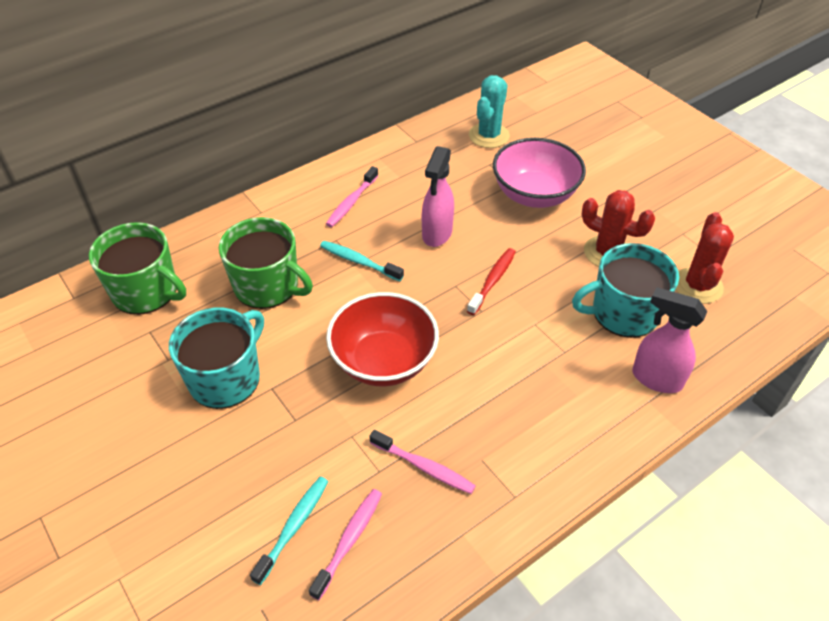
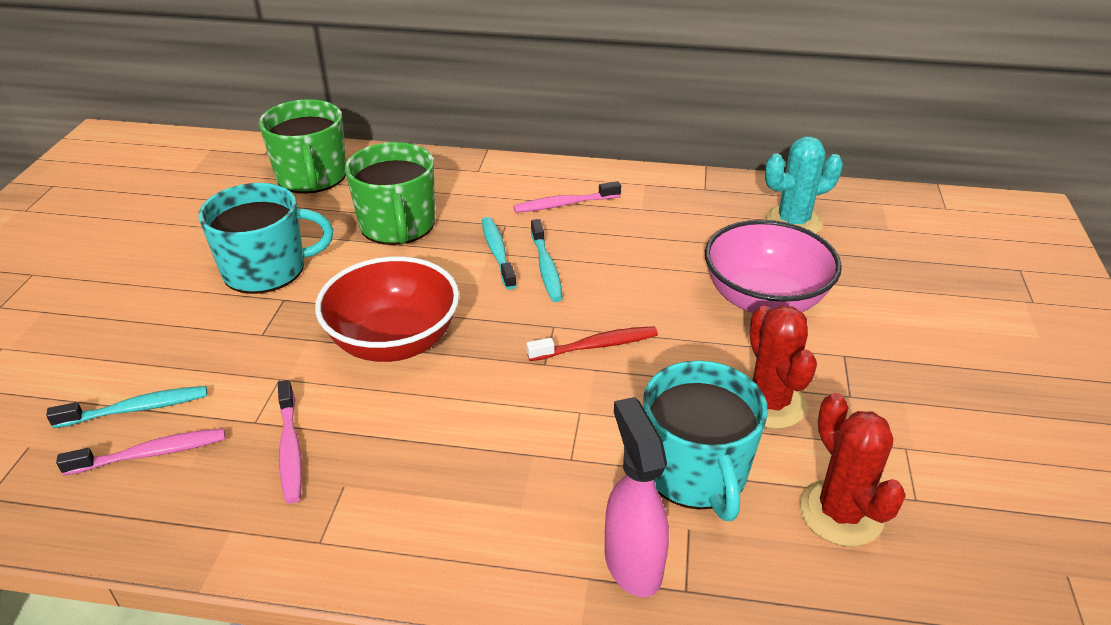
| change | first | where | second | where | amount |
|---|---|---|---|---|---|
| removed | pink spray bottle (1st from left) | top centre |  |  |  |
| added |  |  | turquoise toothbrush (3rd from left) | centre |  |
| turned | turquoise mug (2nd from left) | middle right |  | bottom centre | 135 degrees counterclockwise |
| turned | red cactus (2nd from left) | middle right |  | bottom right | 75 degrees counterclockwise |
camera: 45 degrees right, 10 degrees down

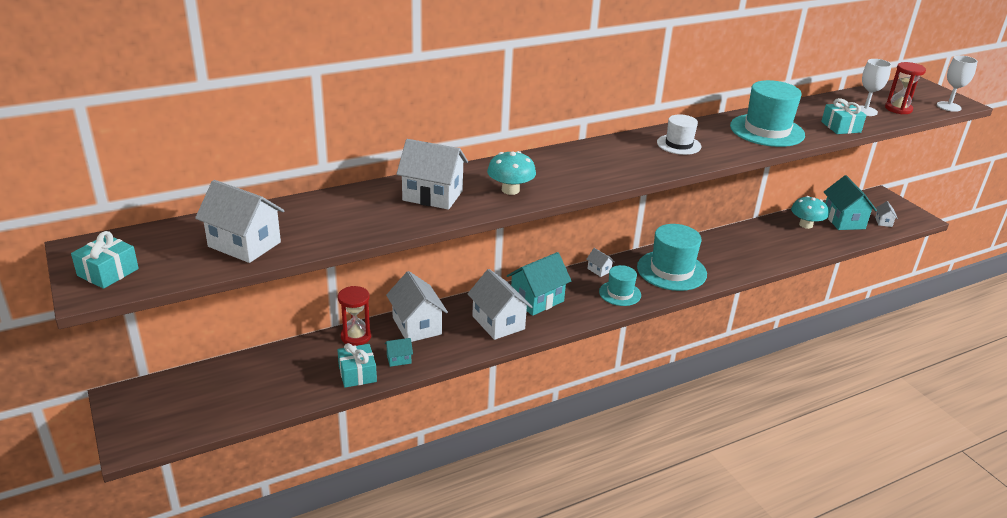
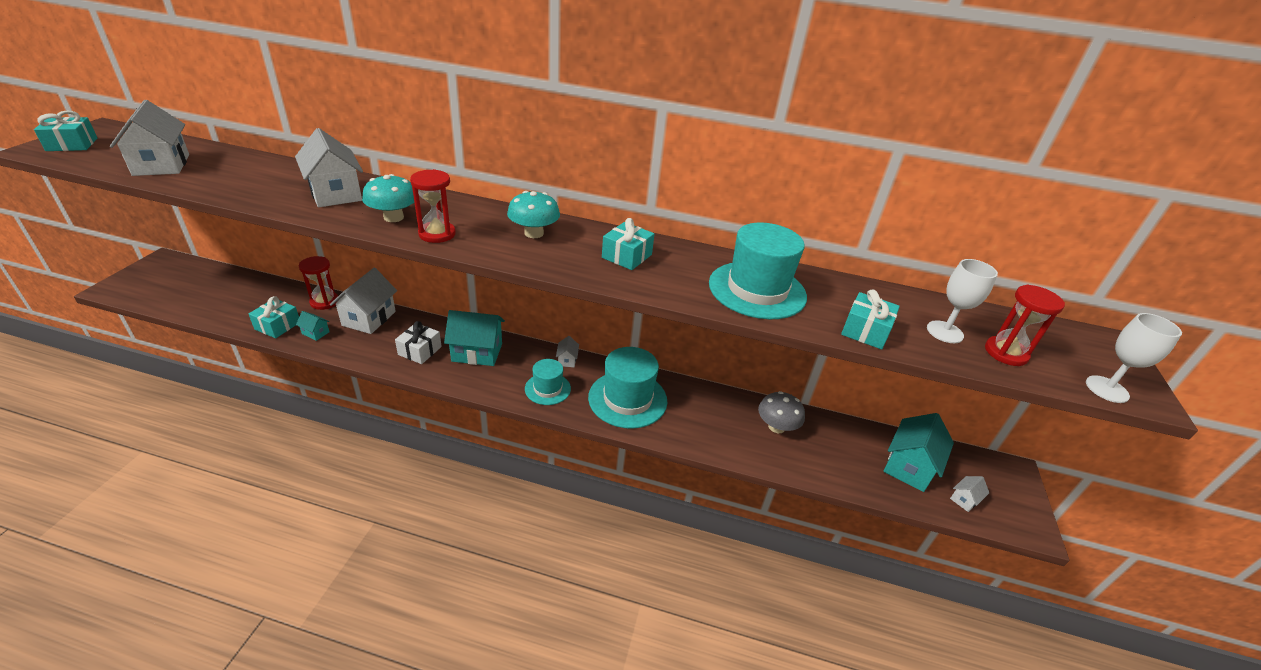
| change | first | where | second | where | amount |
|---|---|---|---|---|---|
| added |  |  | red hourglass (2nd from left) | top centre |  |
| added |  |  | grey mushroom | centre |  |
| moved | turquoise mushroom (2nd from left) | middle right |  | top centre |  |
| replaced | white house (4th from left) | centre | white gift | middle left |  |
| replaced | white hat | top right | turquoise gift (3rd from left) | centre |  |
camera: 40 degrees right, 5 degrees up

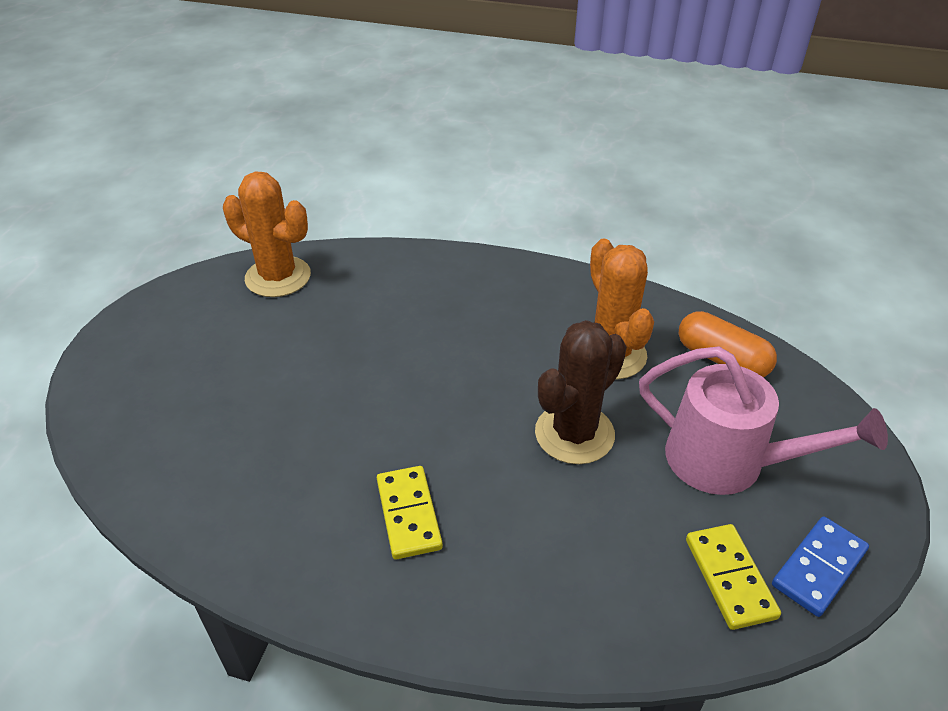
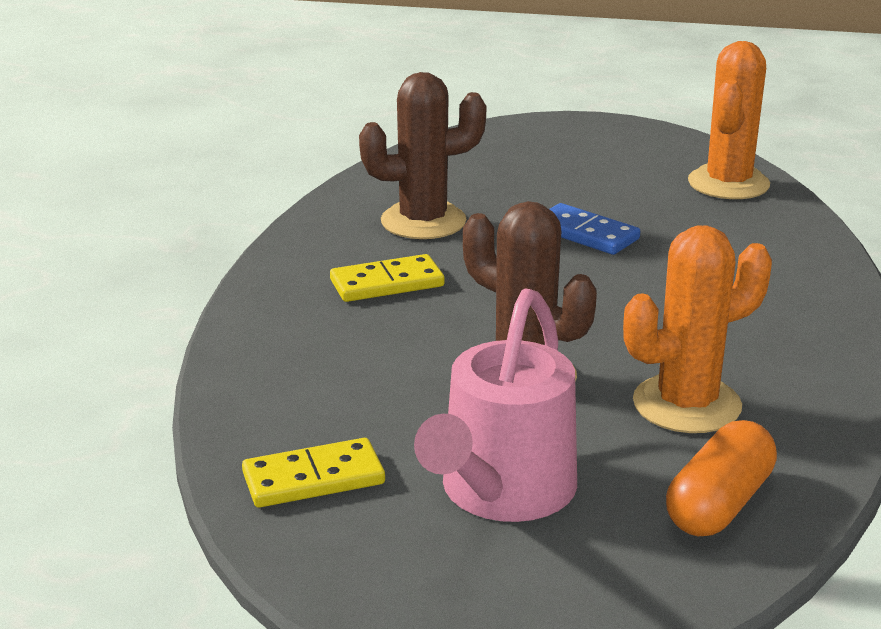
| change | first | where | second | where | amount |
|---|---|---|---|---|---|
| added |  |  | brown cactus (1st from left) | top centre |  |
| moved | blue domino | bottom right |  | middle right |  |
camera: 85 degrees right, 15 degrees down

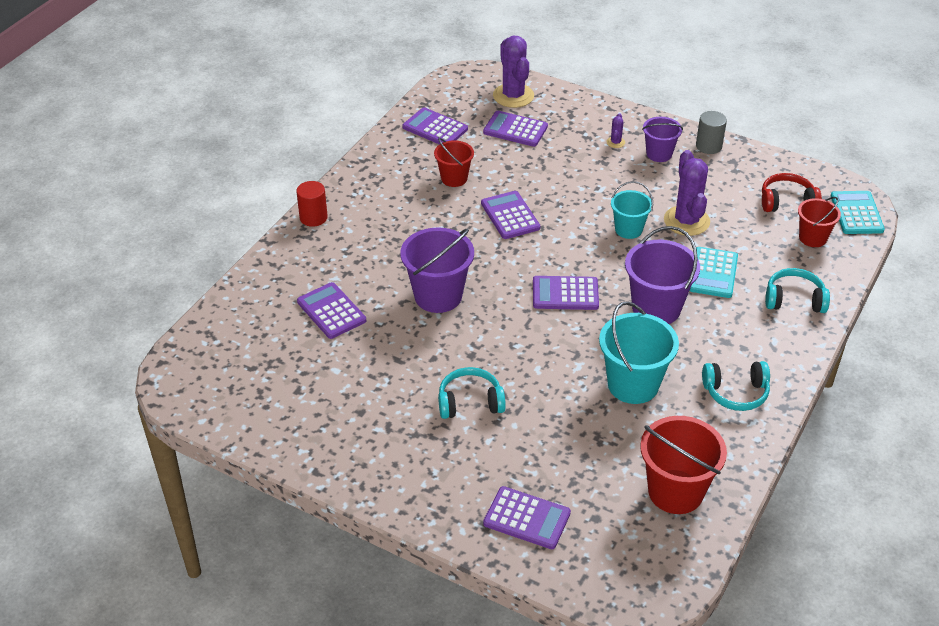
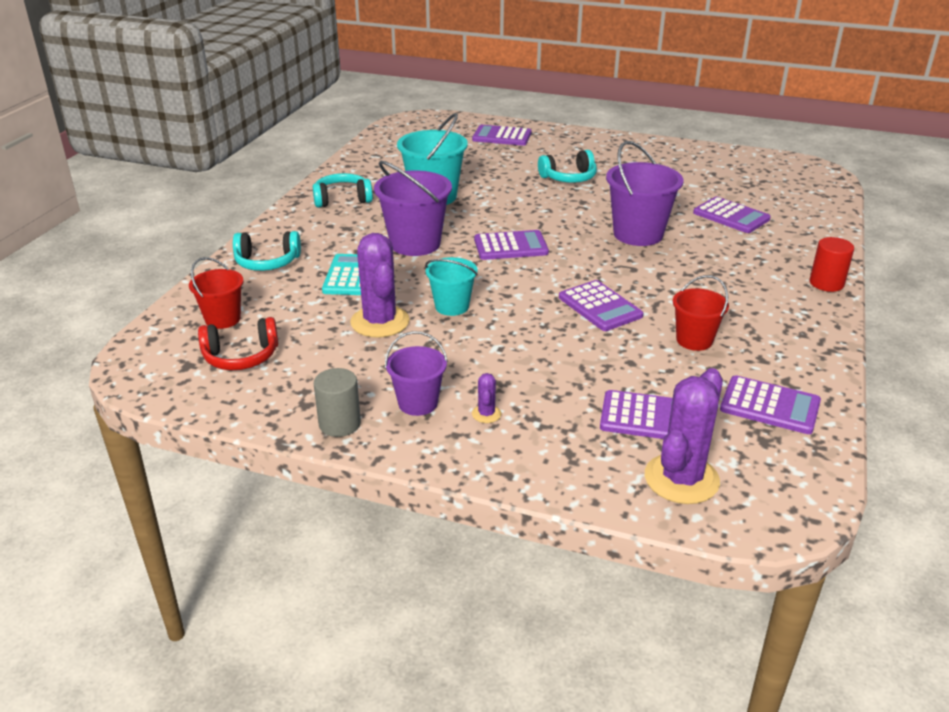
| change | first | where | second | where | amount |
|---|---|---|---|---|---|
| removed | red bucket (2nd from left) | bottom right |  |  |  |
| removed | turquoise calculator (2nd from left) | middle right |  |  |  |
| turned | purple cactus (1st from left in the first image) | top centre | purple cactus (3rd from left) | middle right | 60 degrees clockwise |
camera: 170 degrees right, 10 degrees down

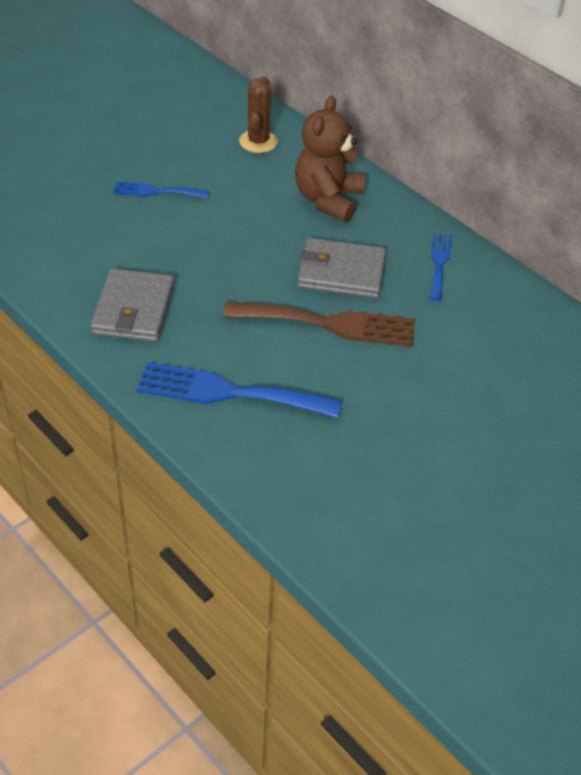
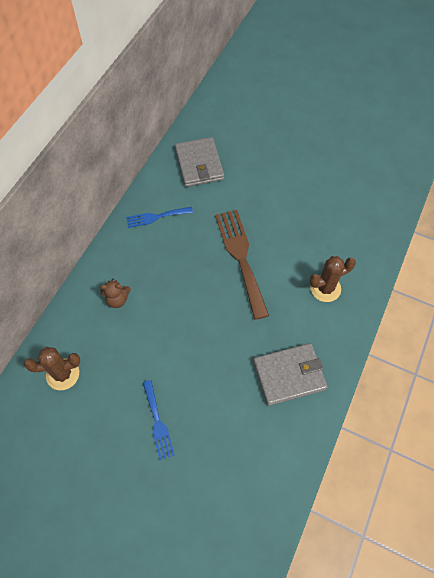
| change | first | where | second | where | amount |
|---|---|---|---|---|---|
| moved | grey wallet (2nd from left in the first image) | centre | grey wallet (1st from left) | top centre |  |
| replaced | blue fork (2nd from left) | centre | brown cactus (2nd from left) | middle right |  |
| resized | brown teddy bear | top centre |  | middle left | x0.49 |
camera: 110 degrees left, 15 degrees up

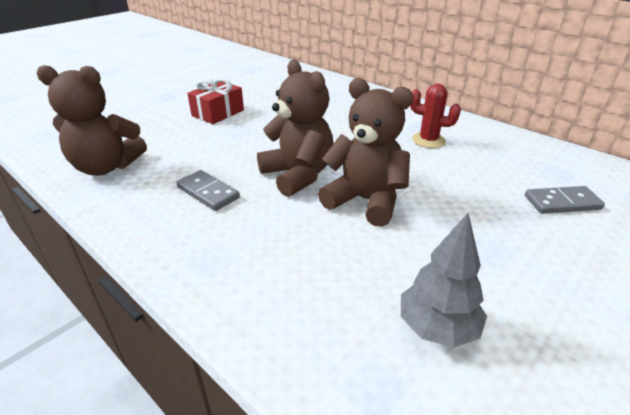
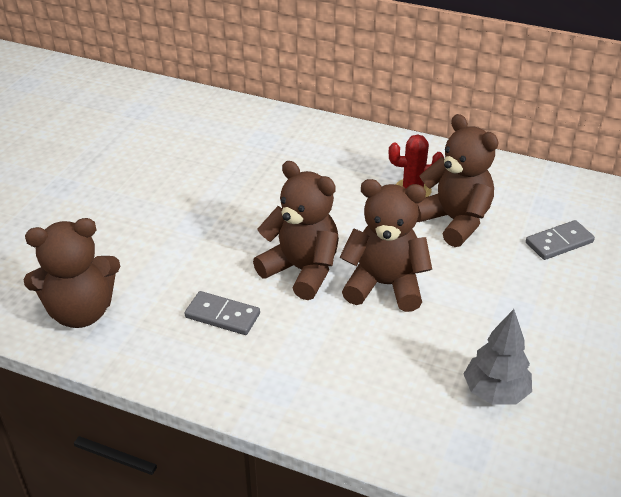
| change | first | where | second | where | amount |
|---|---|---|---|---|---|
| removed | red gift | top centre |  |  |  |
| added |  |  | brown teddy bear (4th from left) | middle right |  |
camera: 20 degrees left, 5 degrees up

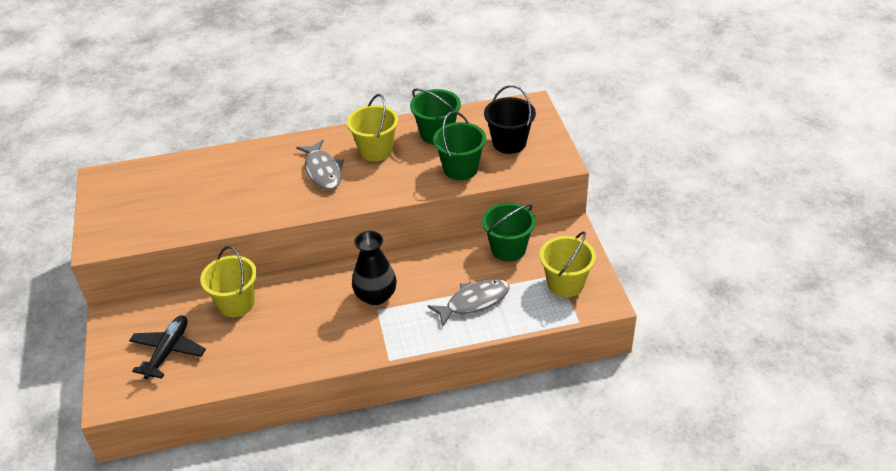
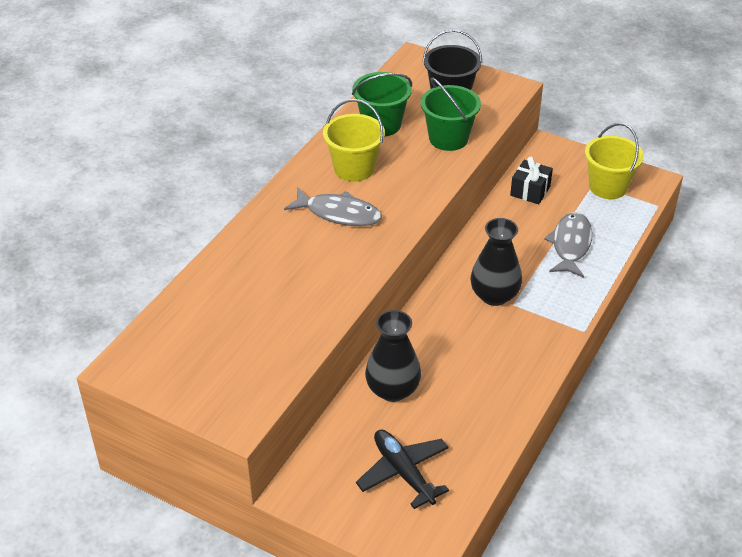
| change | first | where | second | where | amount |
|---|---|---|---|---|---|
| replaced | yellow bucket (1st from left) | middle left | black vase (1st from left) | centre |  |
| replaced | green bucket (3rd from left) | centre | black gift | top right |  |
camera: 50 degrees left, 0 degrees up

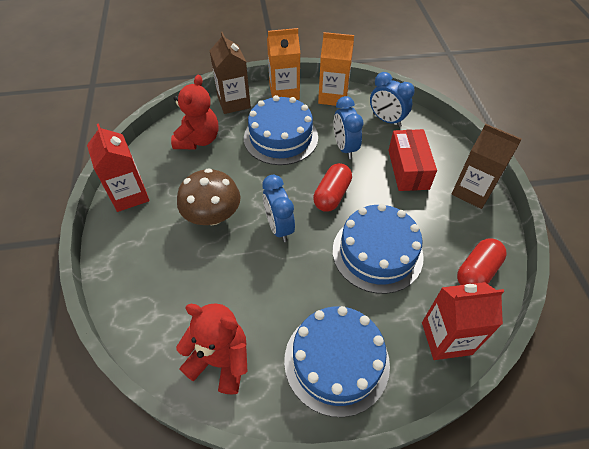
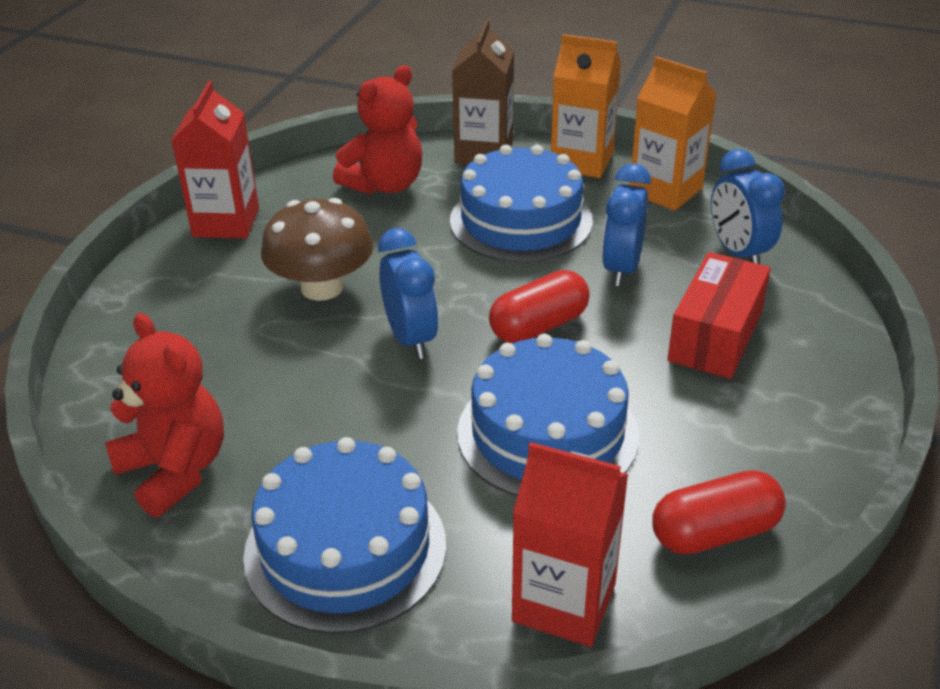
| change | first | where | second | where | amount |
|---|---|---|---|---|---|
| removed | brown carton (2nd from left) | middle right |  |  |  |
| turned | blue clock (1st from left) | centre |  | centre | 150 degrees clockwise |
camera: 30 degrees right, 15 degrees down

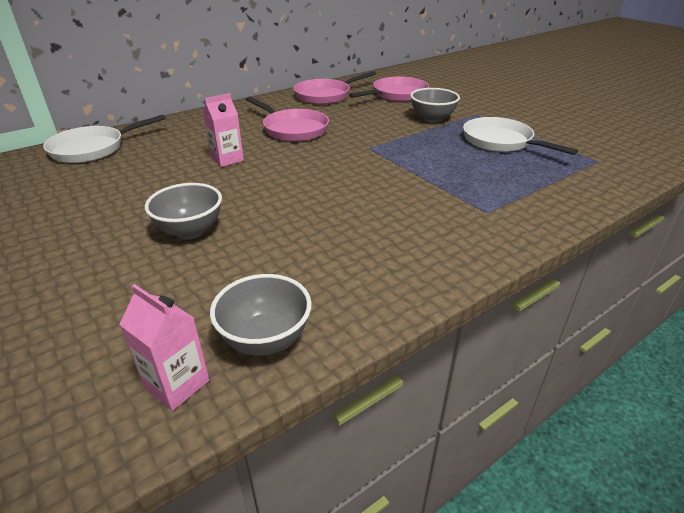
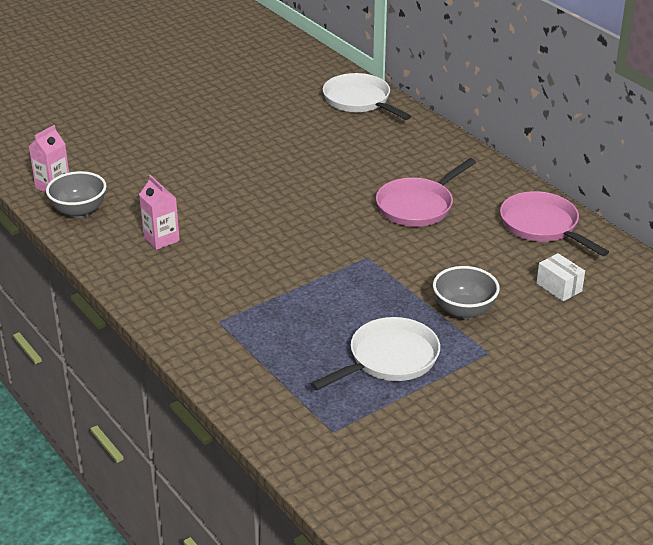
| change | first | where | second | where | amount |
|---|---|---|---|---|---|
| removed | grey bowl (1st from left) | middle left |  |  |  |
| moved | pink carton (2nd from left) | top left |  | middle left |  |
| replaced | pink pan (3rd from left) | top centre | white box | middle right |  |
camera: 90 degrees right, 0 degrees up

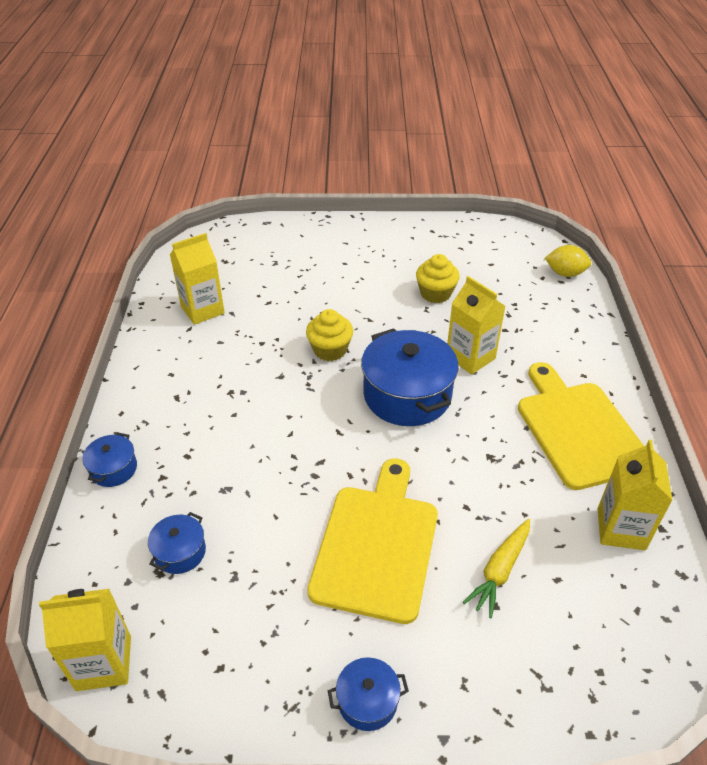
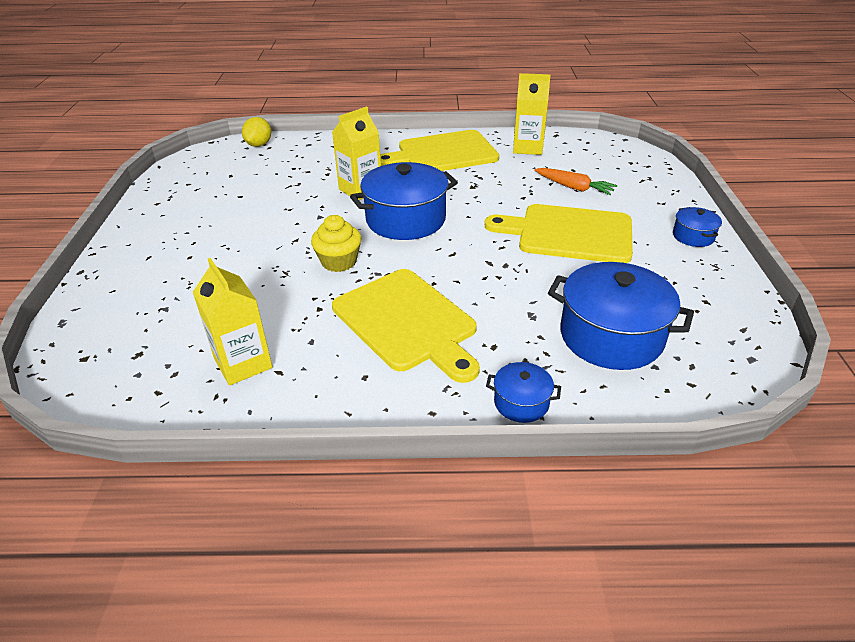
| change | first | where | second | where | amount |
|---|---|---|---|---|---|
| removed | yellow carton (1st from left) | bottom left |  |  |  |
| removed | yellow cupcake (2nd from left) | centre |  |  |  |
| added |  |  | yellow cutting board (1st from left) | centre |  |
| recoloured | yellow carrot | bottom right | orange carrot | top right |  |
| resized | blue pot (2nd from left in the first image) | bottom left | blue pot (3rd from left) | middle right | x2.07 |
camera: 90 degrees left, 5 degrees down

